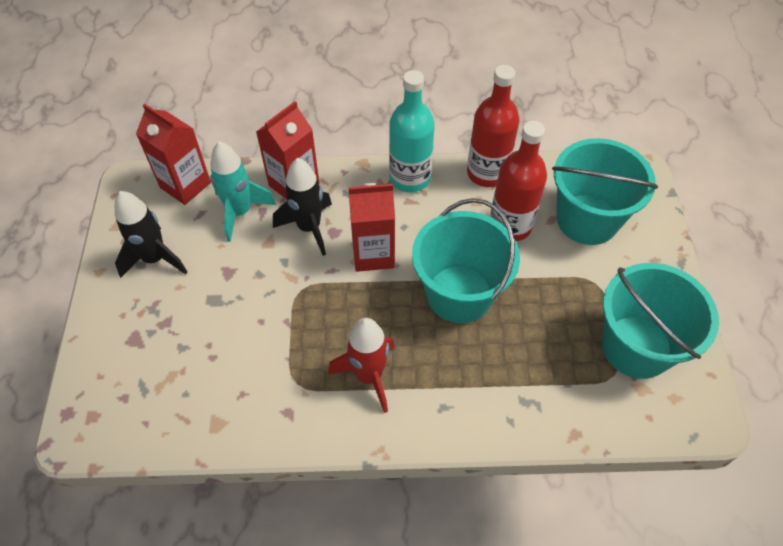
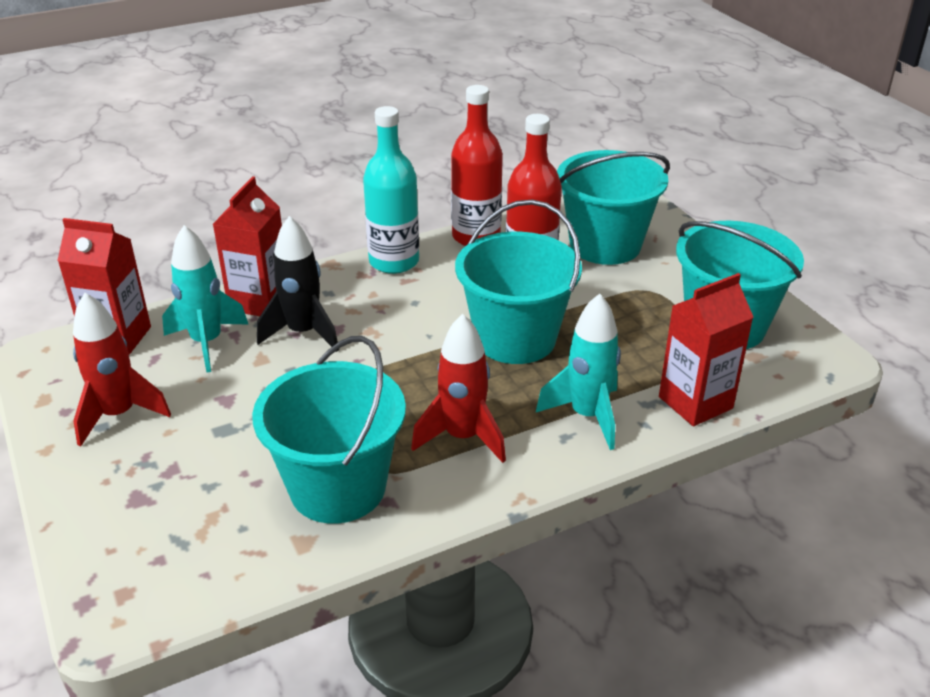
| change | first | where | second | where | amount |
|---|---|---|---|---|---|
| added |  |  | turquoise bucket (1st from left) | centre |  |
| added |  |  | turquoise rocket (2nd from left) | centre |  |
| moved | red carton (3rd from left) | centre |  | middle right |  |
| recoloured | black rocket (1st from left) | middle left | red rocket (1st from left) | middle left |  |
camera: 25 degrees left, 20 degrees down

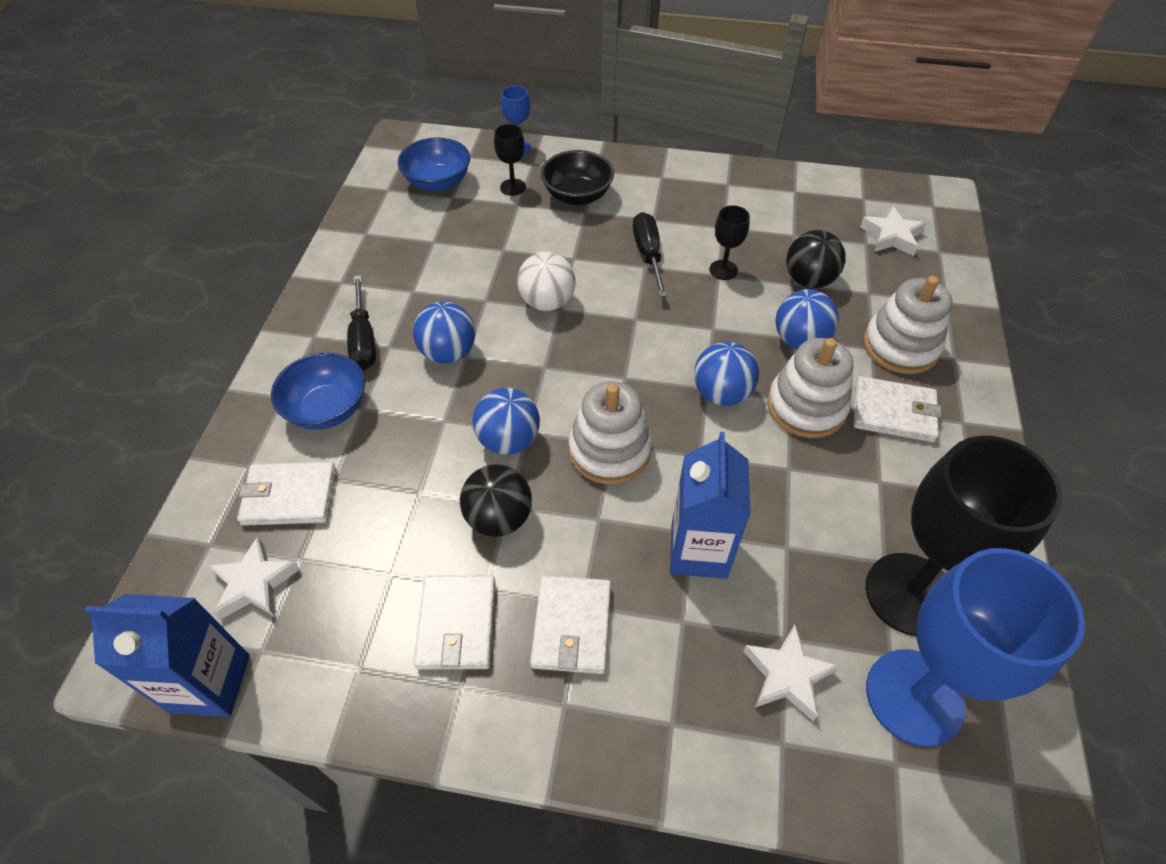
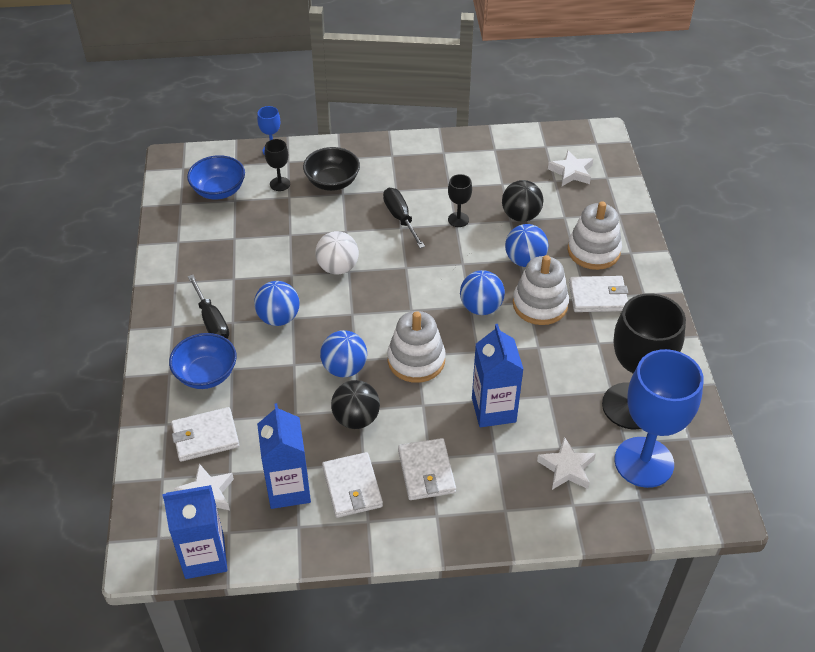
| change | first | where | second | where | amount |
|---|---|---|---|---|---|
| added |  |  | blue carton (2nd from left) | bottom centre |  |
camera: 15 degrees left, 5 degrees down

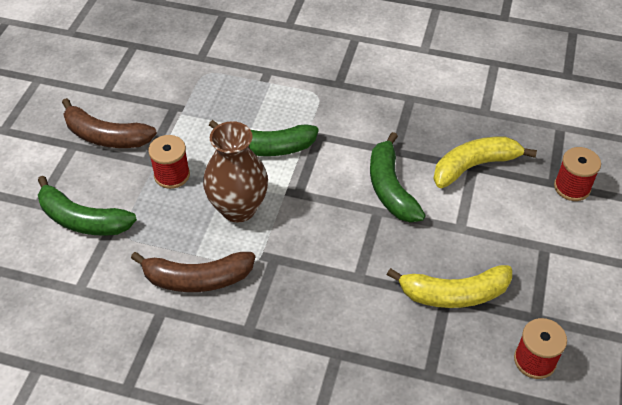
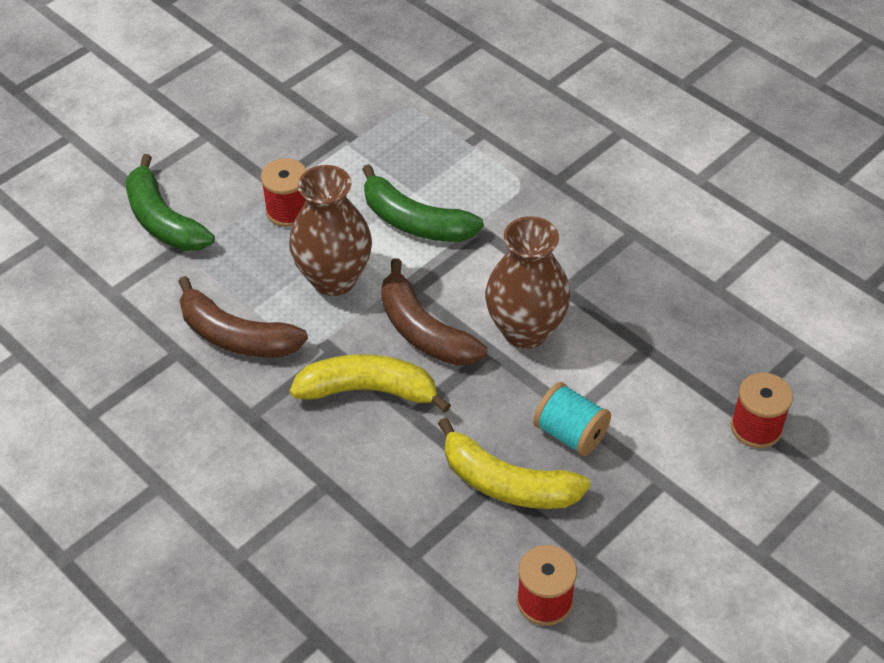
| change | first | where | second | where | amount |
|---|---|---|---|---|---|
| added |  |  | turquoise spool | centre |  |
| moved | brown banana (1st from left in the first image) | top left | brown banana (2nd from left) | centre |  |
| moved | yellow banana (2nd from left in the first image) | middle right | yellow banana (1st from left) | centre |  |
| replaced | green banana (3rd from left) | centre | brown vase (2nd from left) | centre |  |
camera: 30 degrees right, 0 degrees up

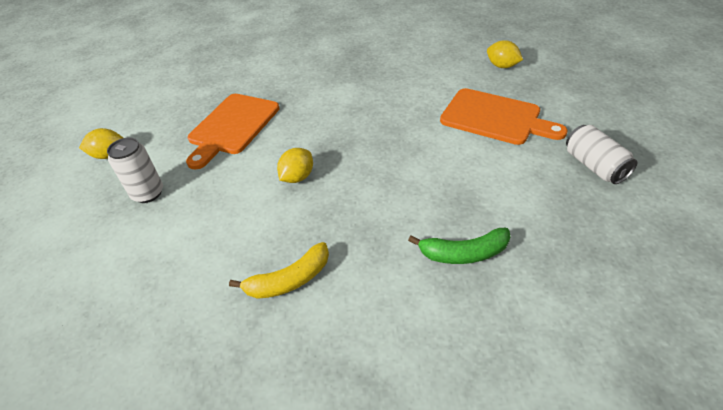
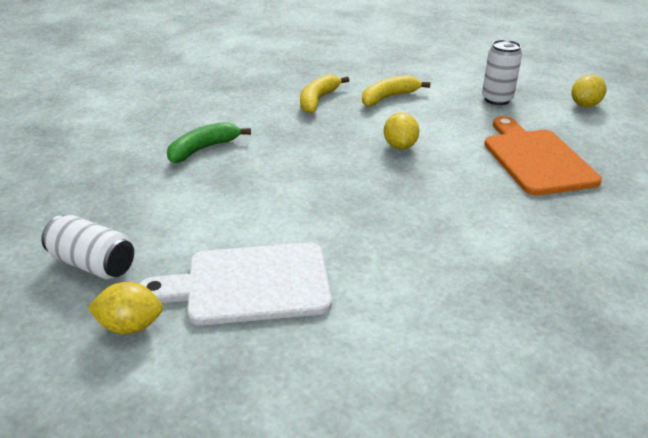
| change | first | where | second | where | amount |
|---|---|---|---|---|---|
| added |  |  | yellow banana (2nd from left) | top centre |  |
| moved | yellow lemon (3rd from left in the first image) | top right | yellow lemon (1st from left) | bottom left |  |
| recoloured | orange cutting board (2nd from left) | top right | white cutting board | centre |  |
camera: 140 degrees right, 10 degrees down

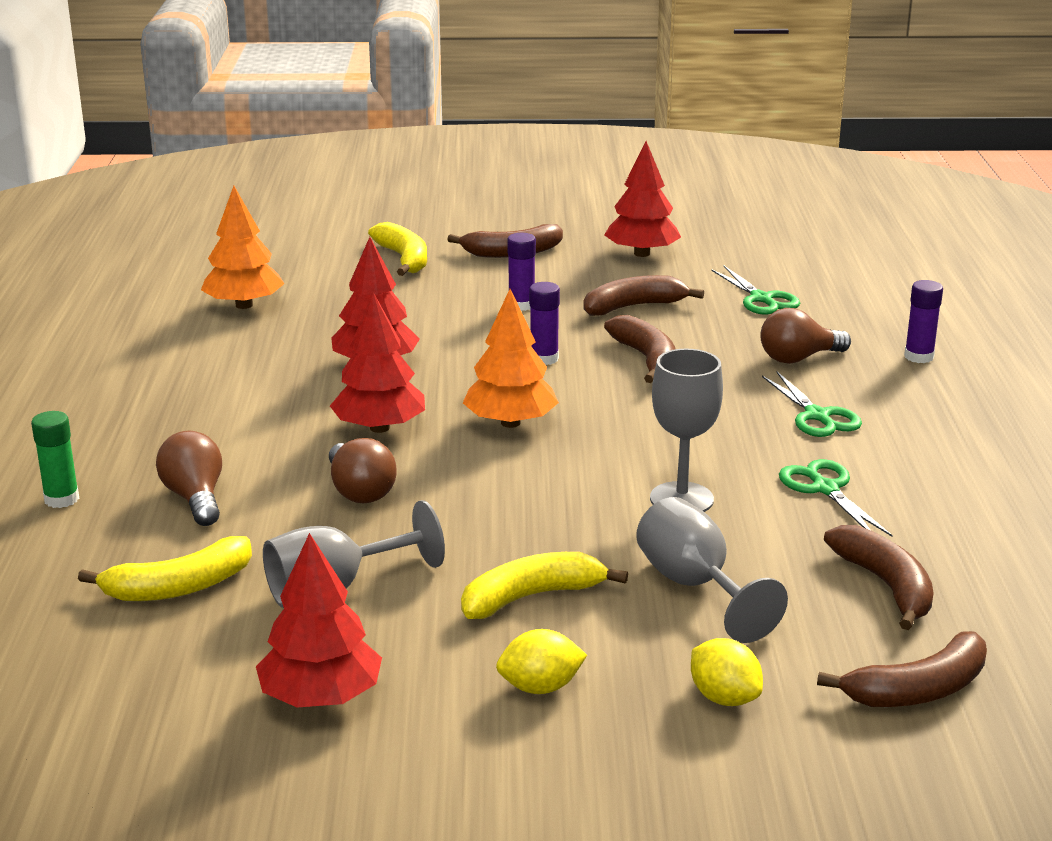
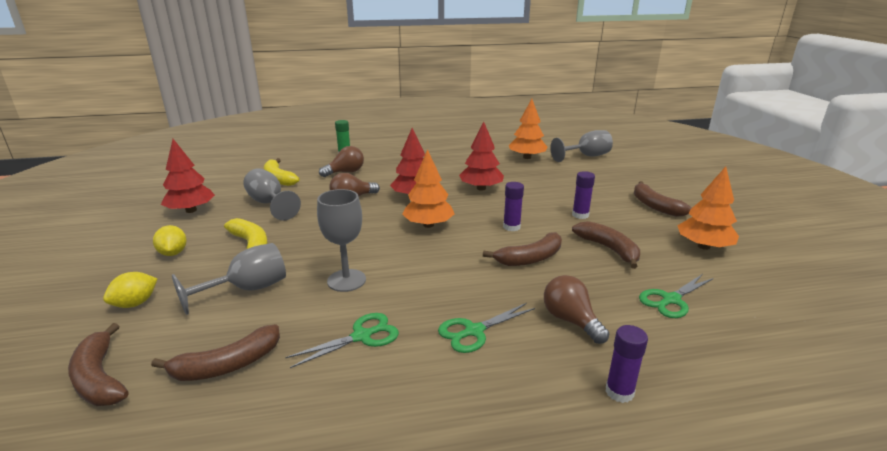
| change | first | where | second | where | amount |
|---|---|---|---|---|---|
| removed | yellow banana (2nd from left) | top centre |  |  |  |
| added |  |  | grey goblet (4th from left) | top centre |  |
| recoloured | red tree (4th from left) | top centre | orange tree (3rd from left) | middle right |  |
camera: 80 degrees right, 0 degrees up

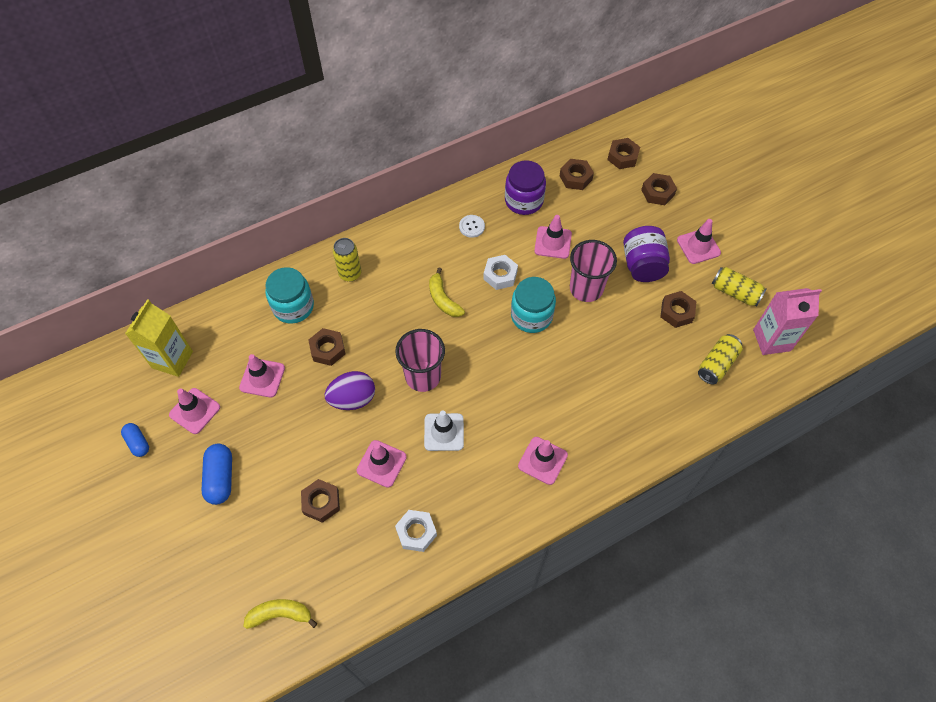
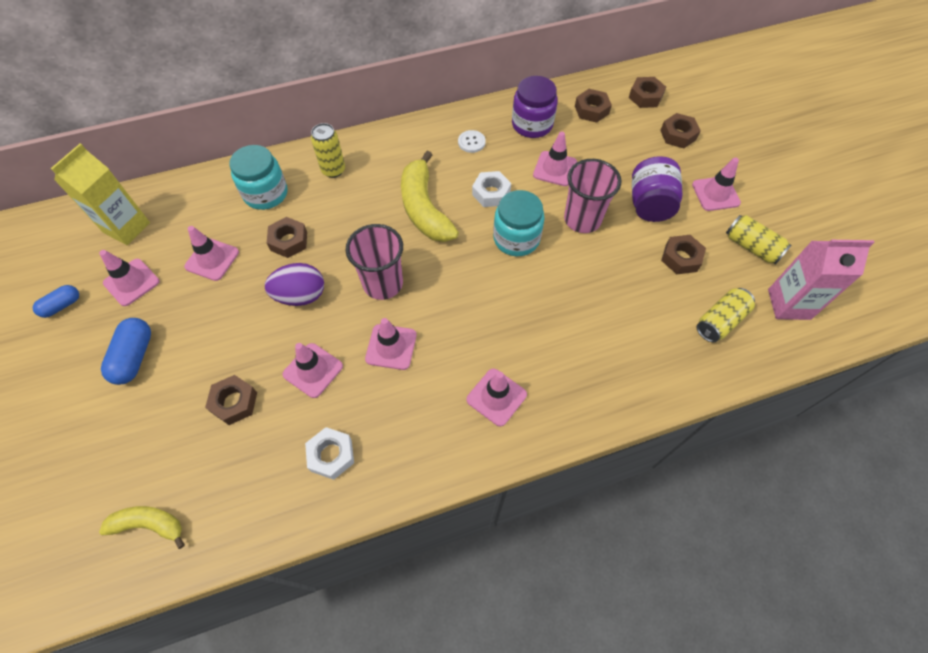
| change | first | where | second | where | amount |
|---|---|---|---|---|---|
| recoloured | white traffic cone | centre | pink traffic cone (4th from left) | centre |  |
| turned | blue capsule (1st from left) | middle left |  | middle left | 75 degrees clockwise |
| resized | yellow banana (2nd from left) | centre |  | top centre | x1.73 |
camera: 10 degrees right, 0 degrees up

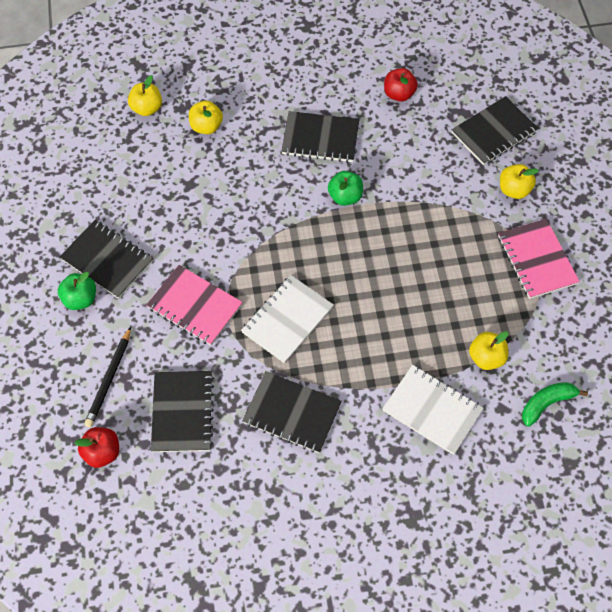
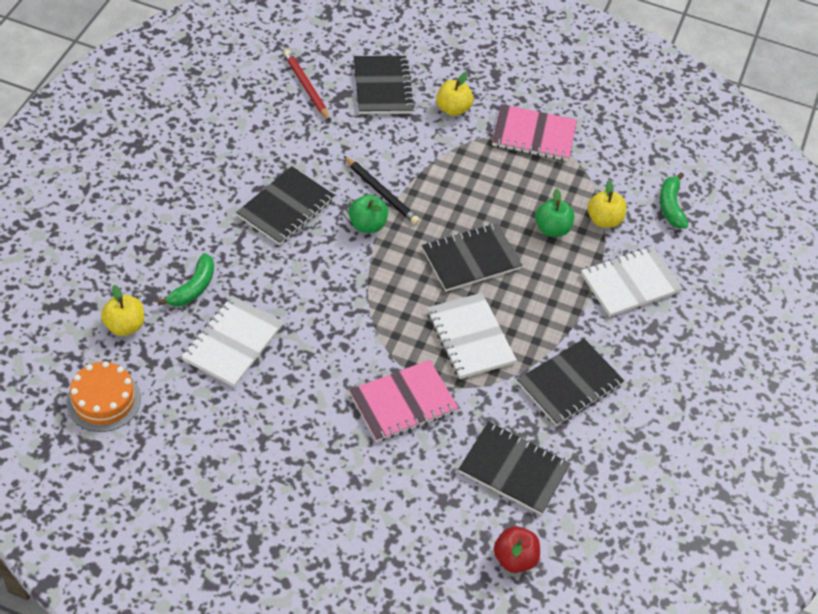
| change | first | where | second | where | amount |
|---|---|---|---|---|---|
| removed | red apple (2nd from left) | top centre |  |  |  |
| added |  |  | orange cake | middle left |  |
| added |  |  | white notebook (1st from left) | middle left |  |
| added |  |  | red pencil | top centre |  |
| moved | green apple (1st from left in the first image) | middle left | green apple (2nd from left) | middle right |  |
| moved | black notebook (1st from left in the first image) | middle left | black notebook (3rd from left) | centre |  |
| moved | black pencil | middle left |  | top centre |  |
| replaced | yellow apple (2nd from left) | top centre | green banana (1st from left) | middle left |  |
camera: 65 degrees left, 10 degrees down

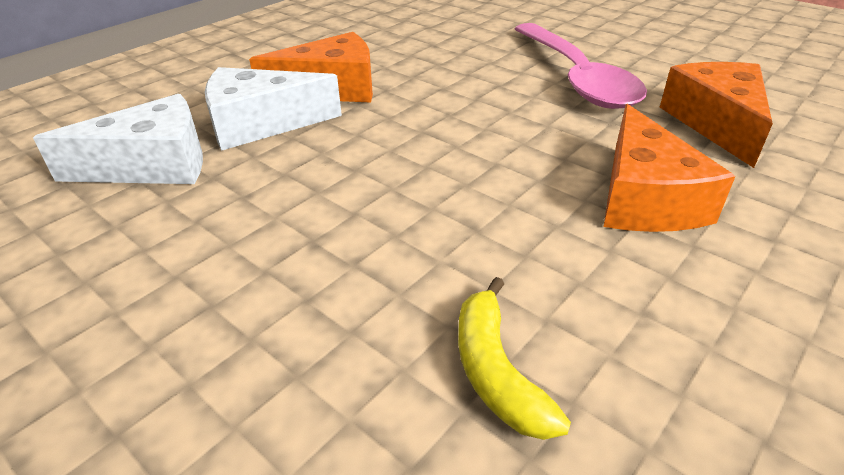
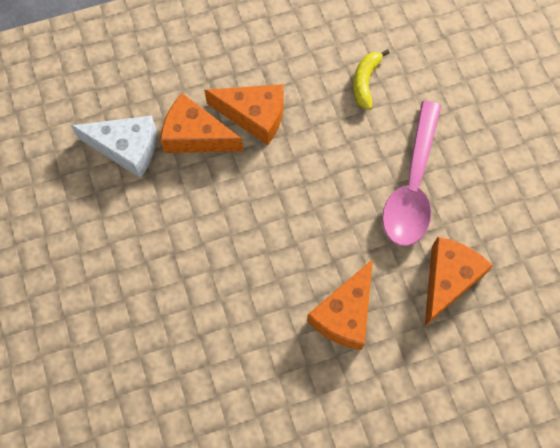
| change | first | where | second | where | amount |
|---|---|---|---|---|---|
| moved | yellow banana | bottom centre |  | top centre |  |
| recoloured | white cheese (2nd from left) | top left | orange cheese (1st from left) | top centre |  |
camera: 30 degrees right, 30 degrees up

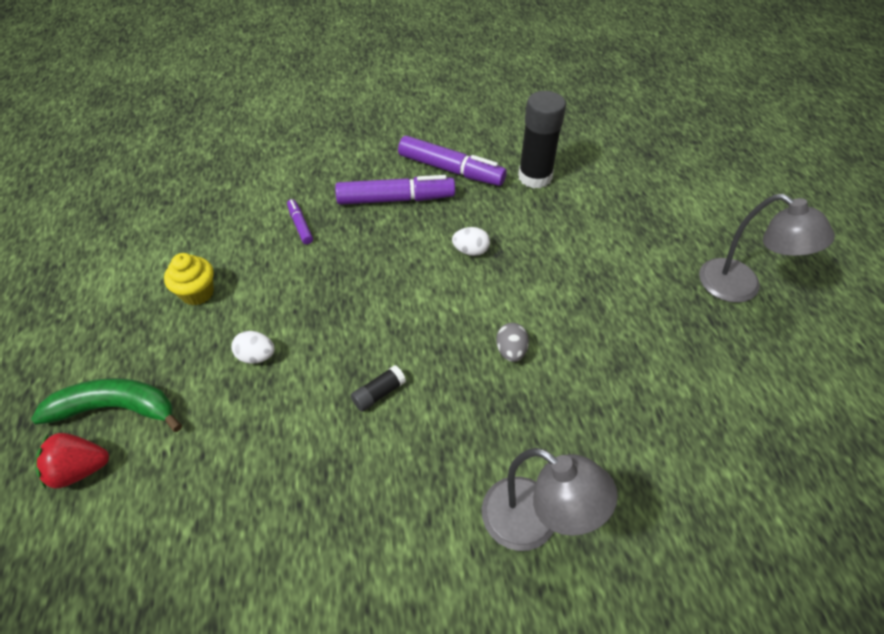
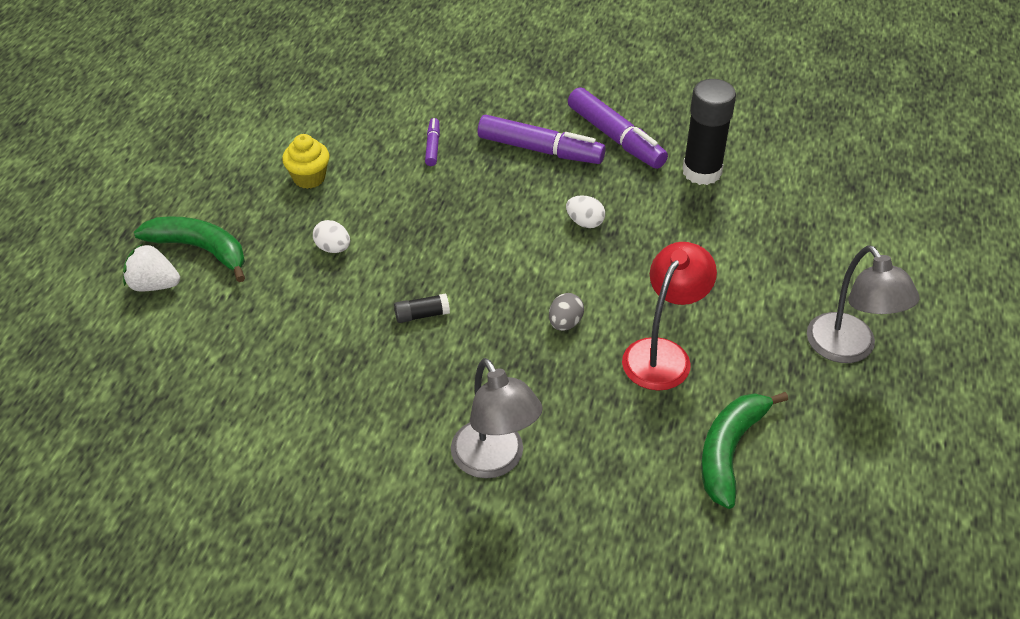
| change | first | where | second | where | amount |
|---|---|---|---|---|---|
| added |  |  | red lamp | centre |  |
| added |  |  | green banana (2nd from left) | bottom right |  |
| recoloured | red strawberry | bottom left | white strawberry | middle left |  |
camera: 25 degrees right, 5 degrees down

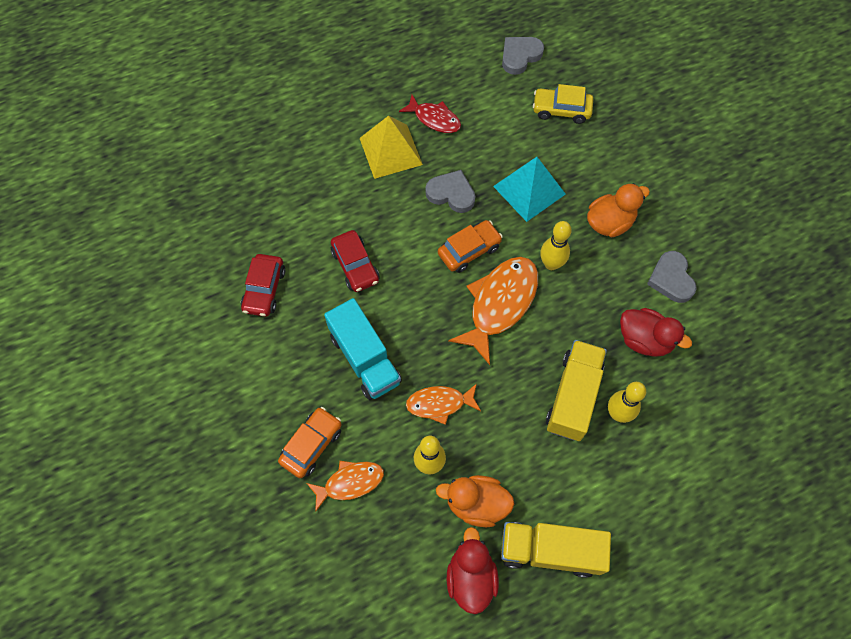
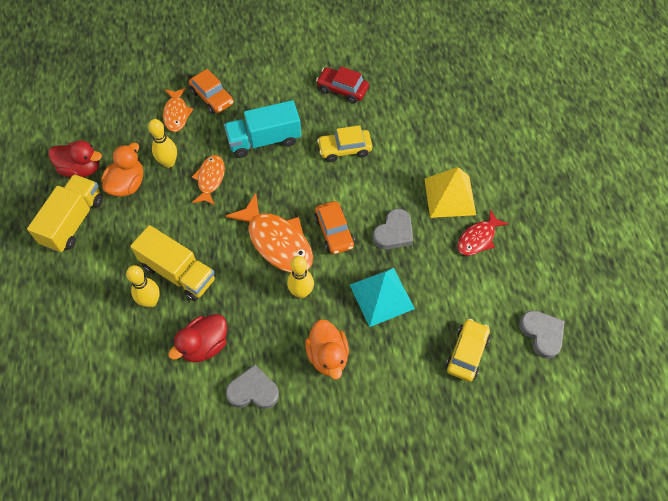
| change | first | where | second | where | amount |
|---|---|---|---|---|---|
| recoloured | red car (2nd from left) | centre | yellow car (1st from left) | top centre |  |
camera: 105 degrees right, 5 degrees down

